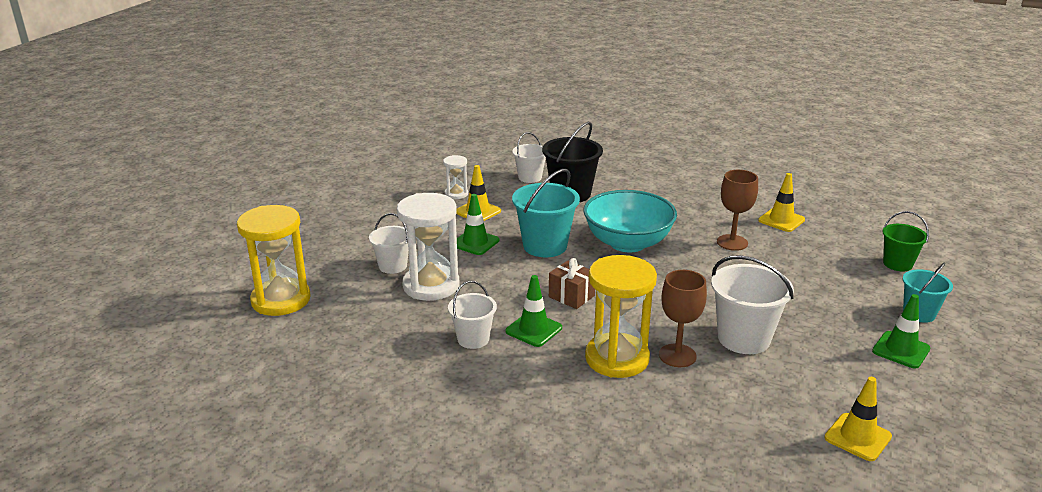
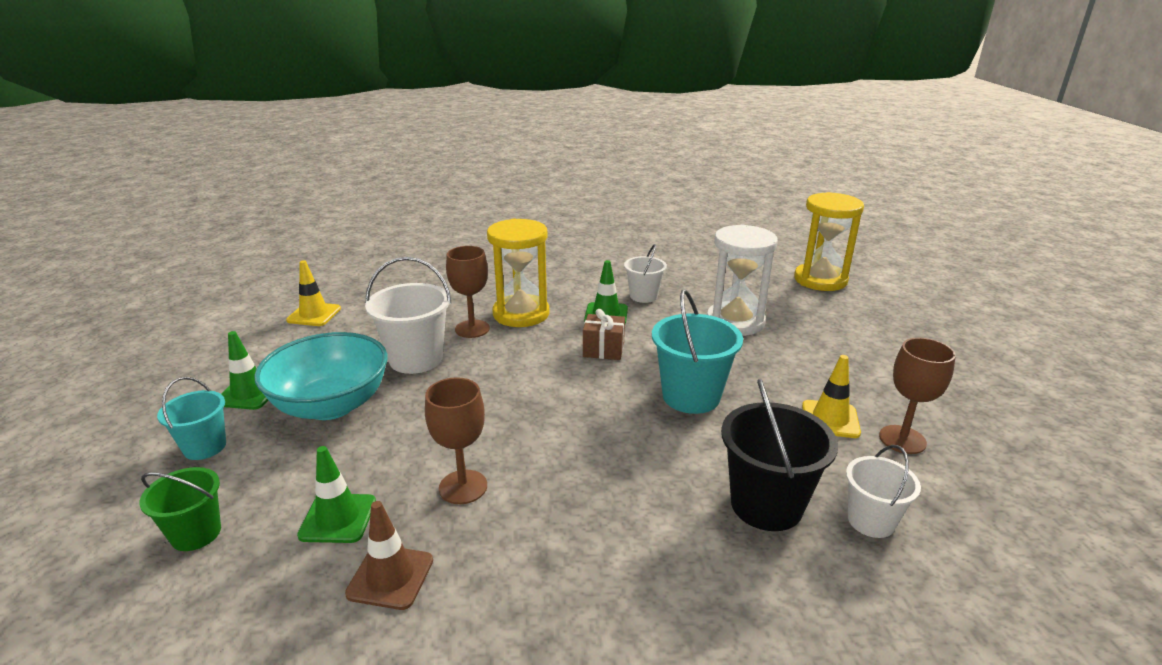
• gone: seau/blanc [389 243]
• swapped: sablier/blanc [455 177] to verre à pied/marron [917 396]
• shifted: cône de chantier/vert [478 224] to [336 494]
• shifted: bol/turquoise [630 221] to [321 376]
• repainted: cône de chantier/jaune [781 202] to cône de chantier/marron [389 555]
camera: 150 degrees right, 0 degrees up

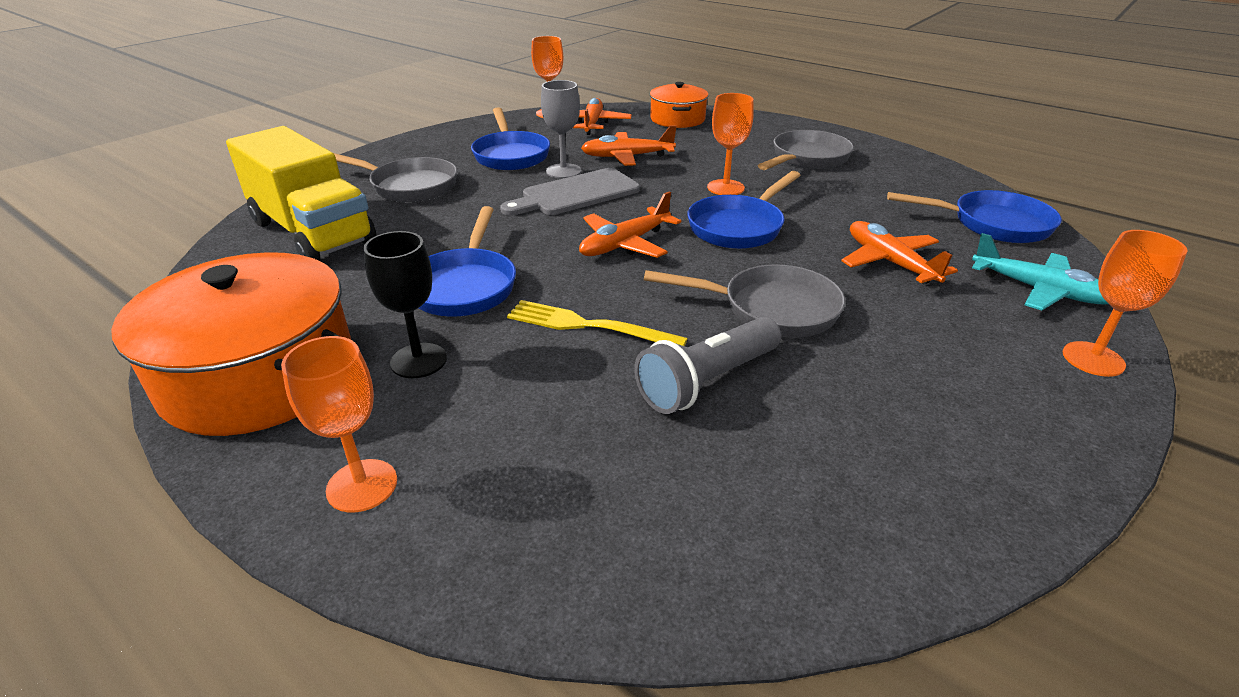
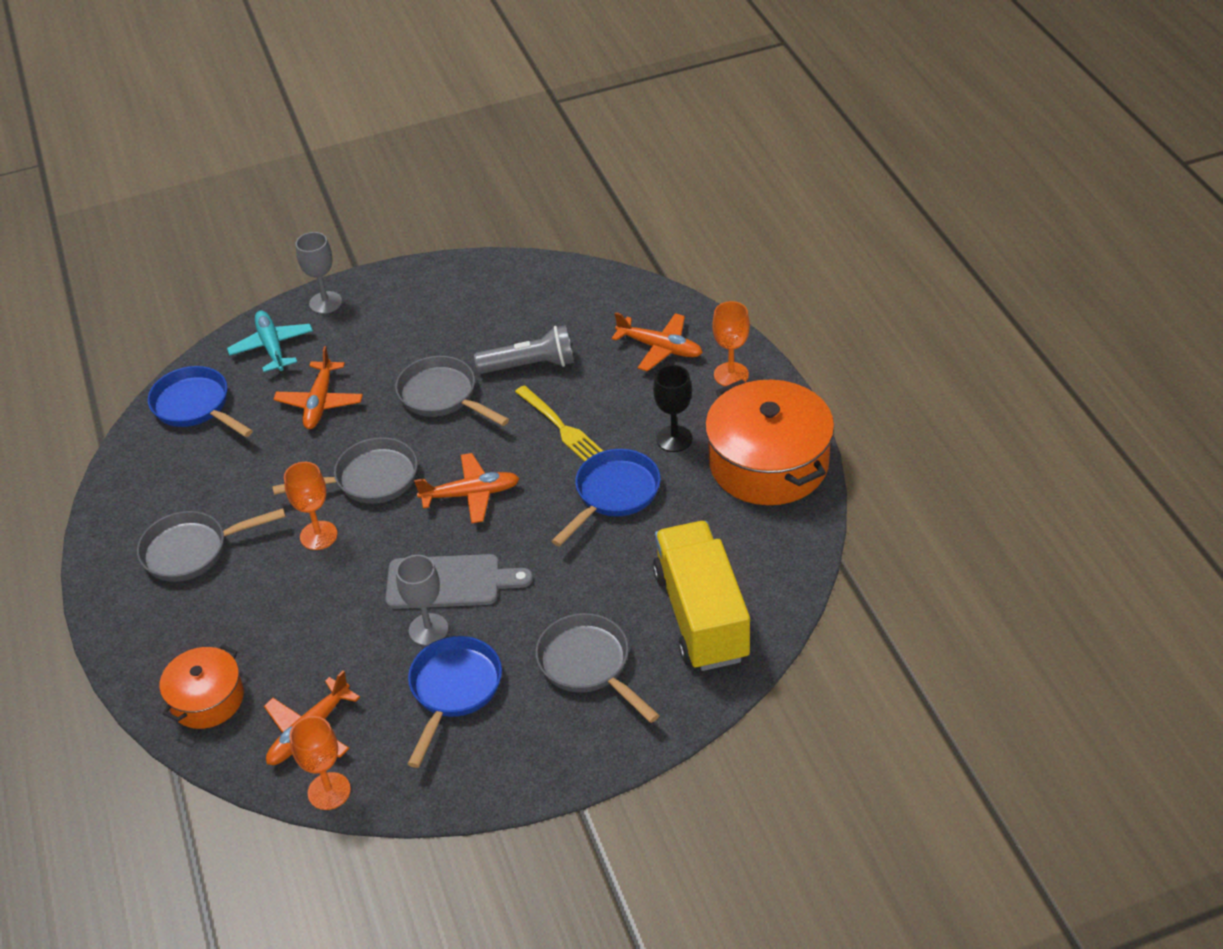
• shifted: avion/orange [629 145] to [657 341]
• repainted: poêle/bleu [744 210] to poêle/gris [345 470]
• repainted: verre à pied/orange [1124 303] to verre à pied/gris [318 273]
camera: 145 degrees left, 10 degrees up

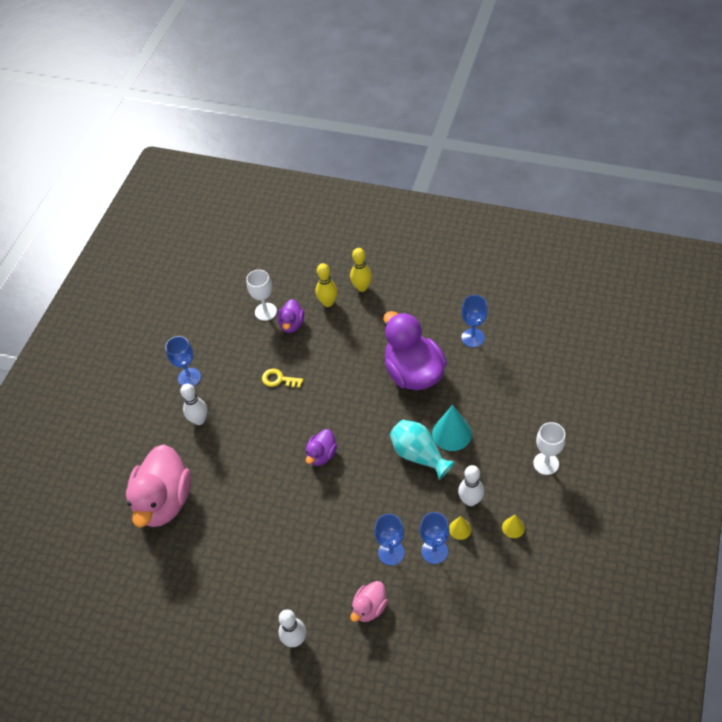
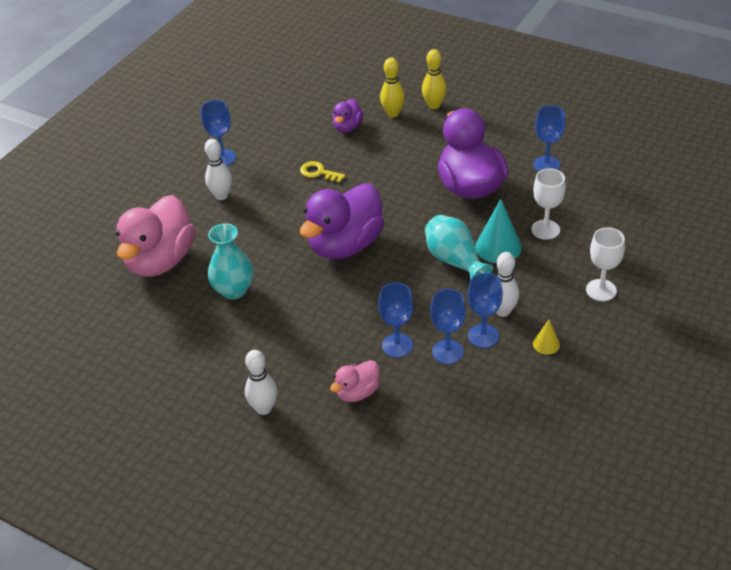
• shifted: verre à pied/blanc [261 295] to [548 204]
• scaled: canard/violet [321 447] = [342 221] x2.05
• swapped: cône/jaune [460 528] to verre à pied/bleu [485 310]
• new: vase/turquoise [231 261]
camera: 10 degrees right, 10 degrees down

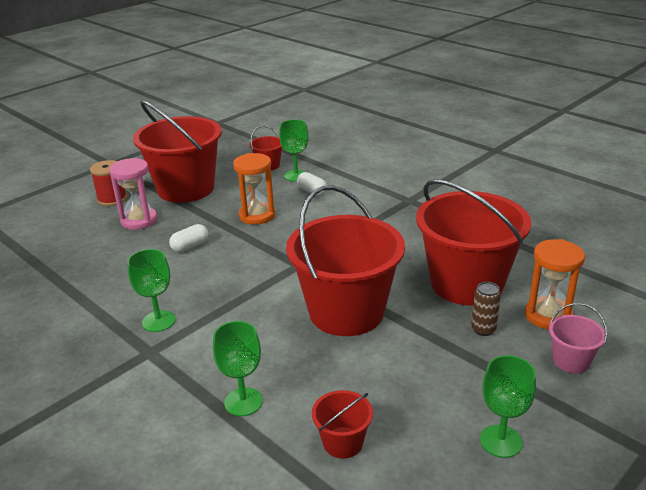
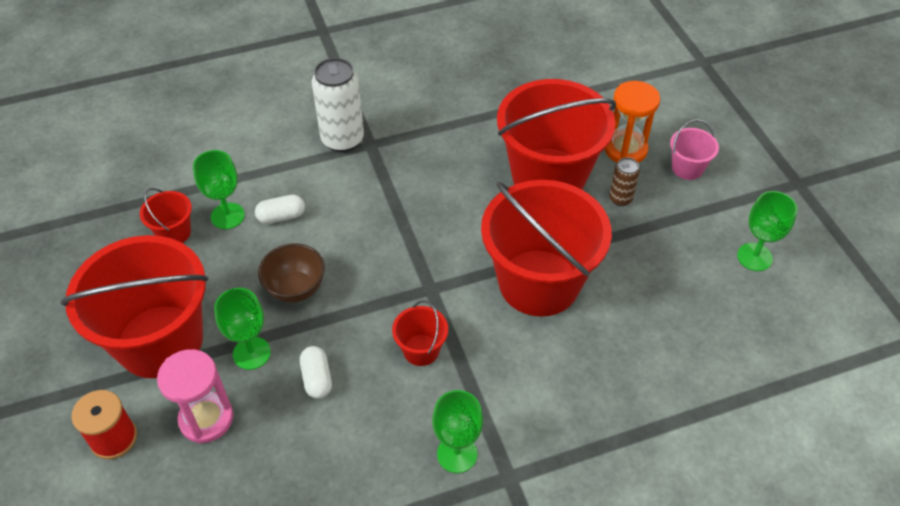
• shifted: verre à pied/vert [238 368] to [242 329]
• swapped: sablier/orange [254 189] to bol/marron [291 273]
• shifted: seau/rouge [342 424] to [420 333]
• new: canette/blanc [338 105]
camera: 65 degrees left, 20 degrees up

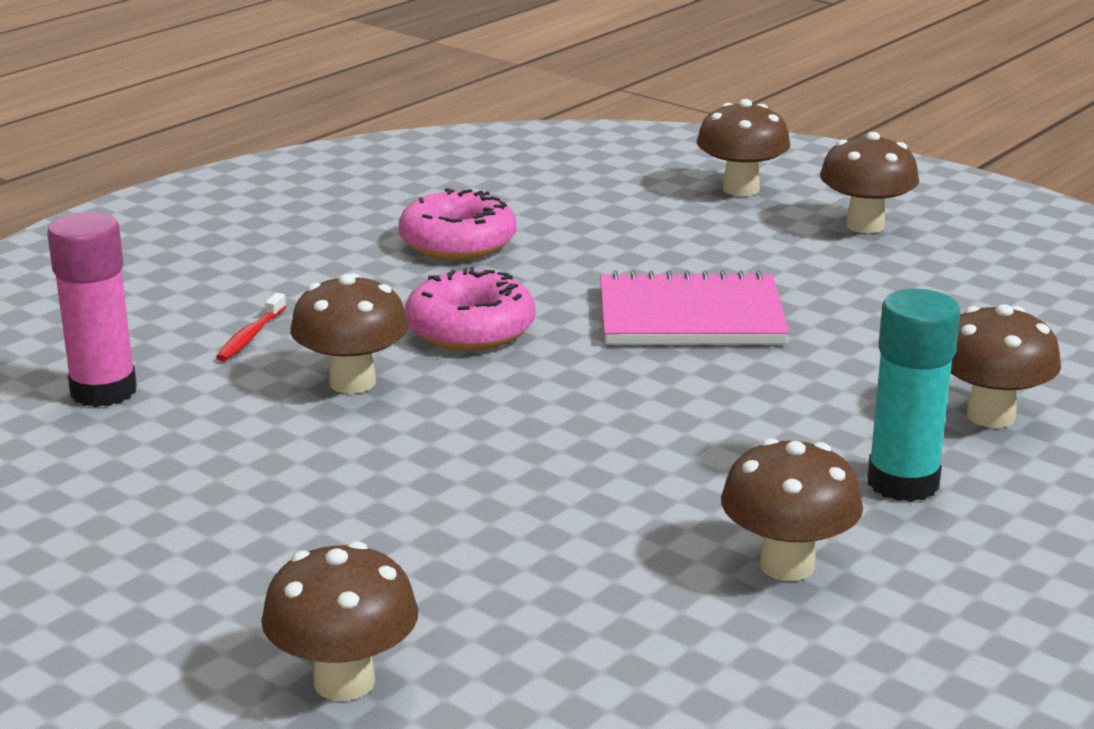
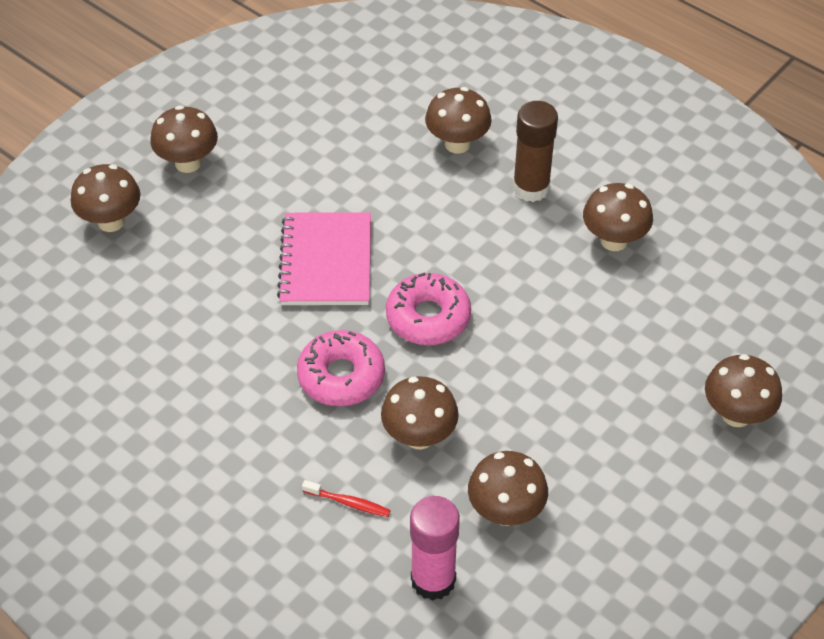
• shifted: beignet/rose [457 224] to [428 309]
• repainted: bâton de colle/turquoise [913 395] to bâton de colle/marron [535 151]
• new: champignon/marron [508 488]
camera: 90 degrees left, 25 degrees up

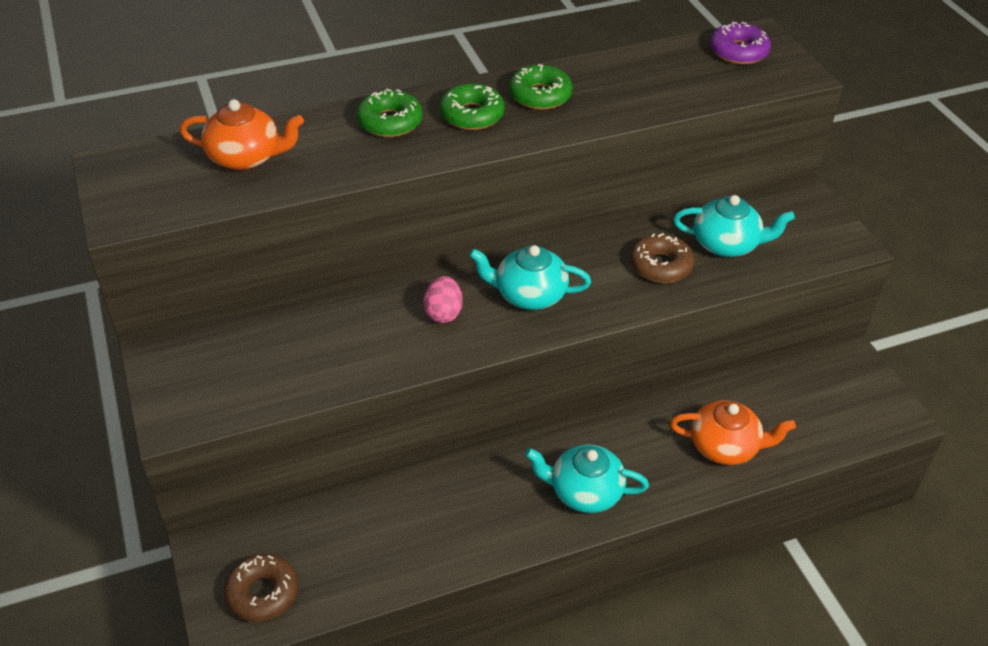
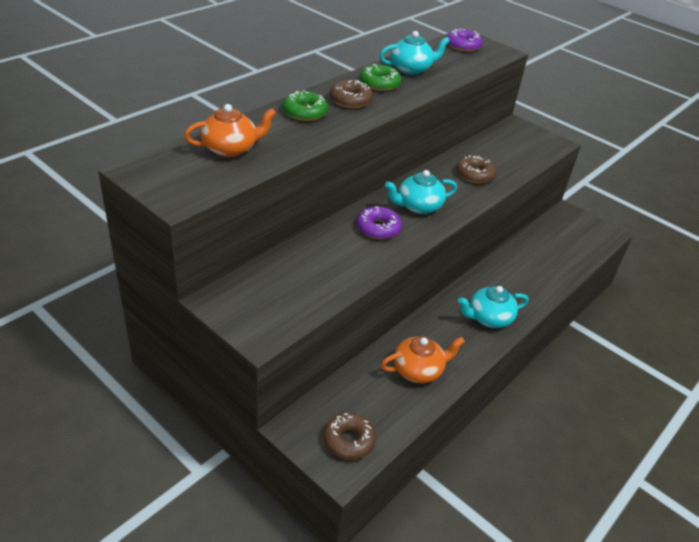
• swapped: œuf/rose [443 299] to beignet/violet [379 223]
• repainted: beignet/vert [472 106] to beignet/marron [351 94]
• shifted: théière/orange [733 432] to [423 360]
• shifted: théière/turquoise [734 226] to [414 53]
camera: 30 degrees left, 5 degrees down

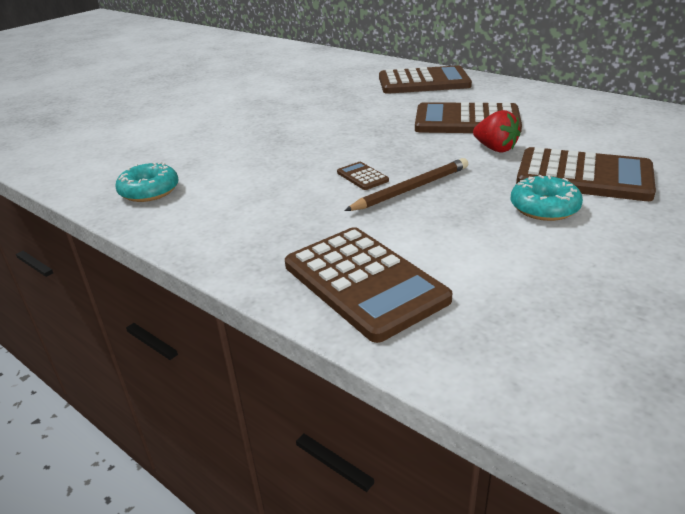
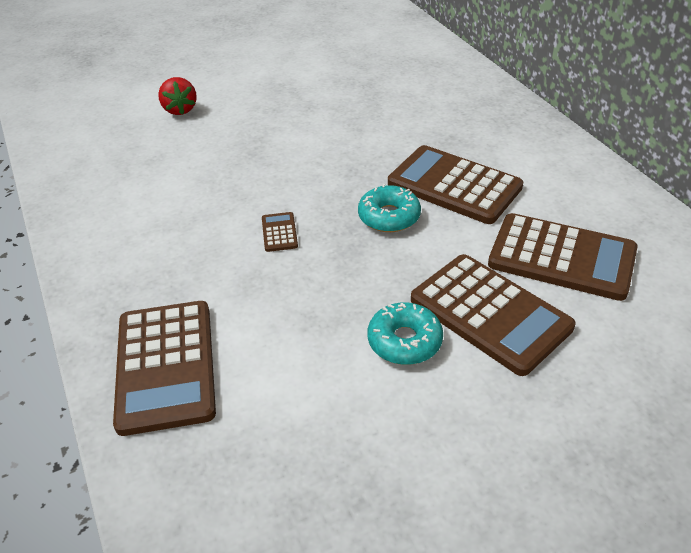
• shifted: beignet/turquoise [147 182] to [389 208]
• gone: crayon/marron [406 184]
• shifted: calculatrice/marron [425 79] to [563 257]
• shifted: fraise/rouge [496 131] to [177 96]
camera: 25 degrees right, 10 degrees up

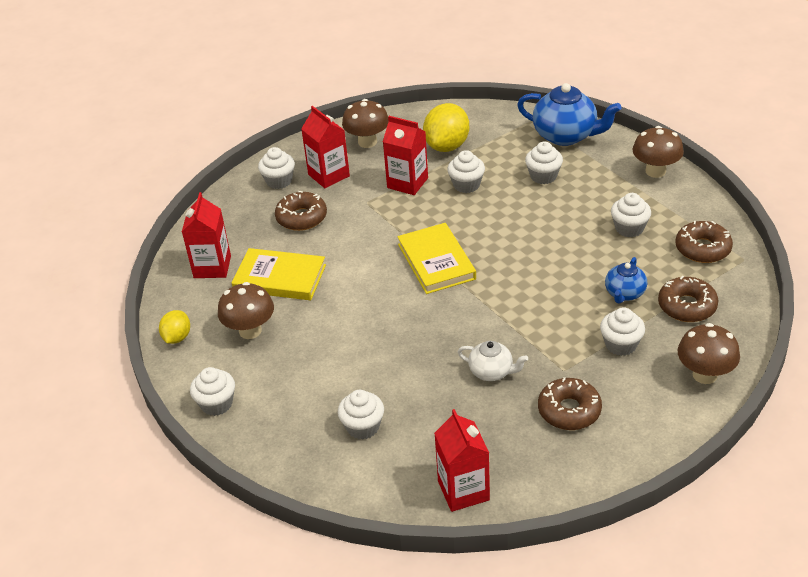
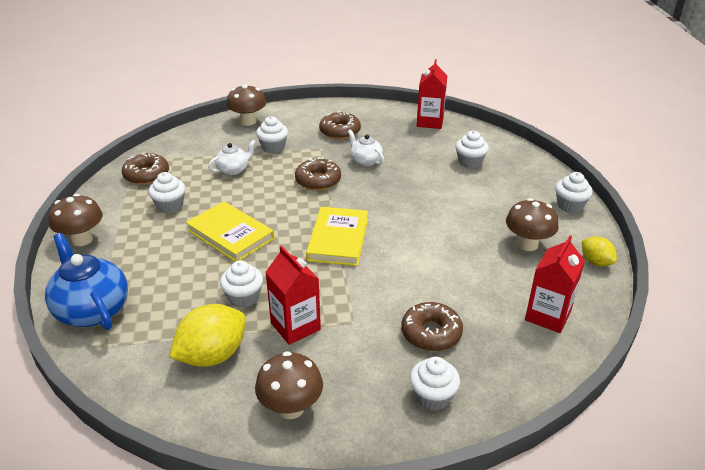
• rotated: citron/jaune [174 327] = [599 251] 75 degrees counterclockwise
• shifted: livre/jaune [279 274] to [230 231]
• gone: brique de lait/rouge [325 147]
• gone: muffin/blanc [544 163]
• repainted: théière/bleu [626 280] to théière/blanc [232 157]
• shifted: beignet/marron [688 299] to [318 174]
camera: 155 degrees left, 5 degrees down

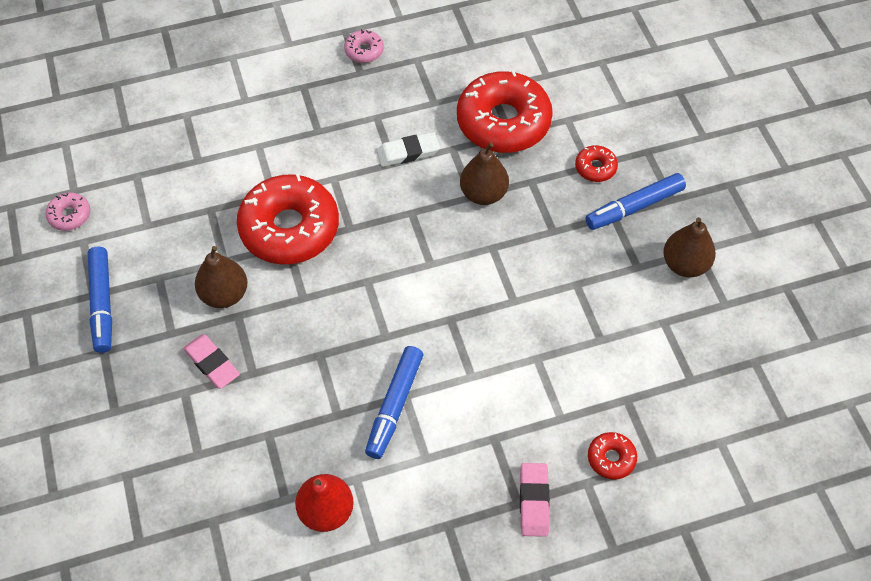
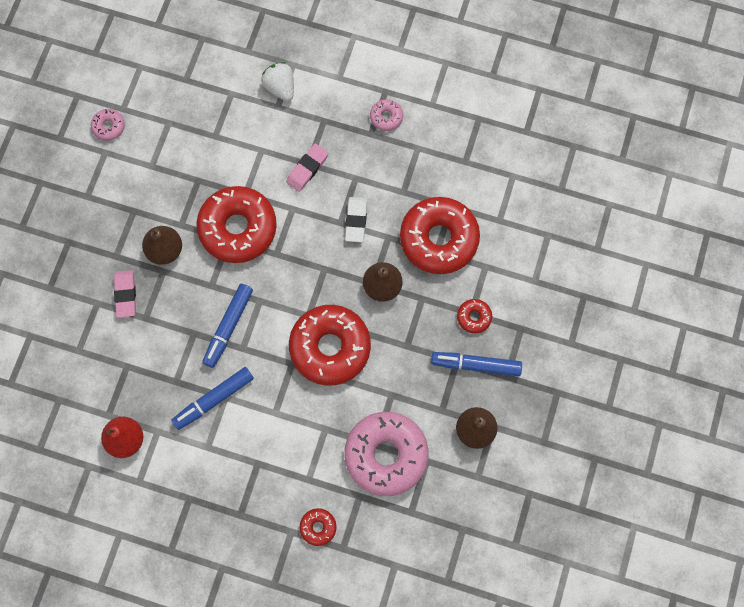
• shifted: feutre/bleu [100 300] to [227 326]
• rotated: gomme/blanc [408 149] = [356 219] 75 degrees clockwise
• shifted: gomme/rose [535 500] to [307 168]
• new: fraise/blanc [277 81]
• new: beignet/rouge [330 345]
• new: beignet/rose [386 454]
camera: 35 degrees right, 15 degrees up

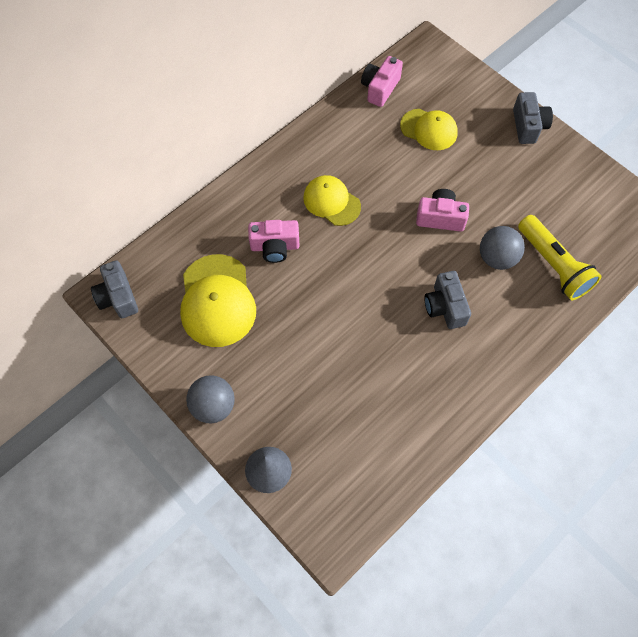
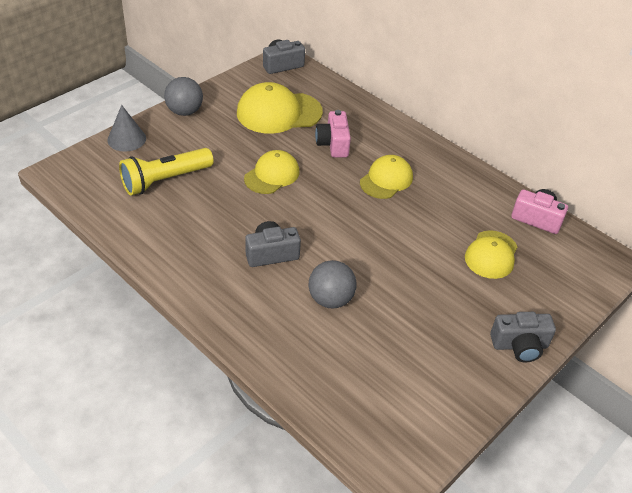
• gone: appareil photo/rose [442 210]
• shifted: lampe de poche/jaune [559 257] to [166 171]
• new: casquette/jaune [272 172]
camera: 85 degrees right, 20 degrees down

